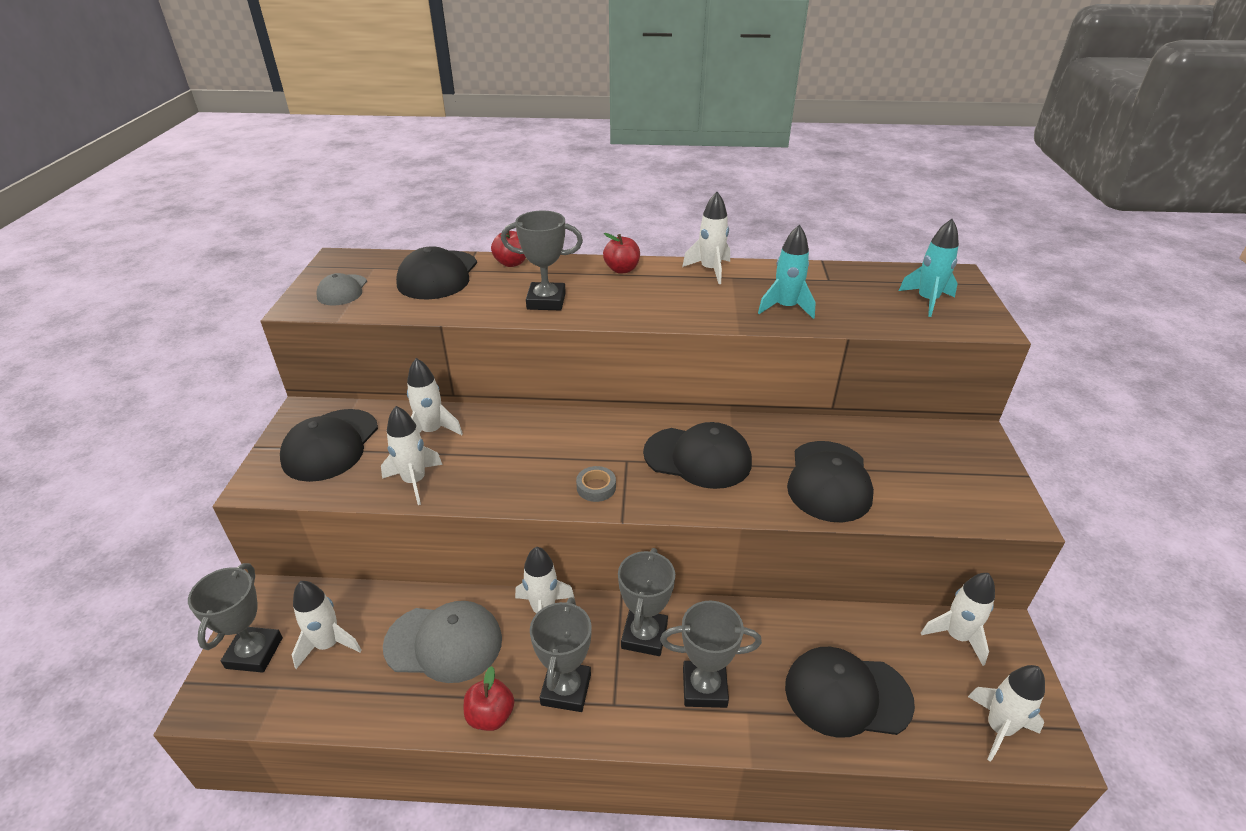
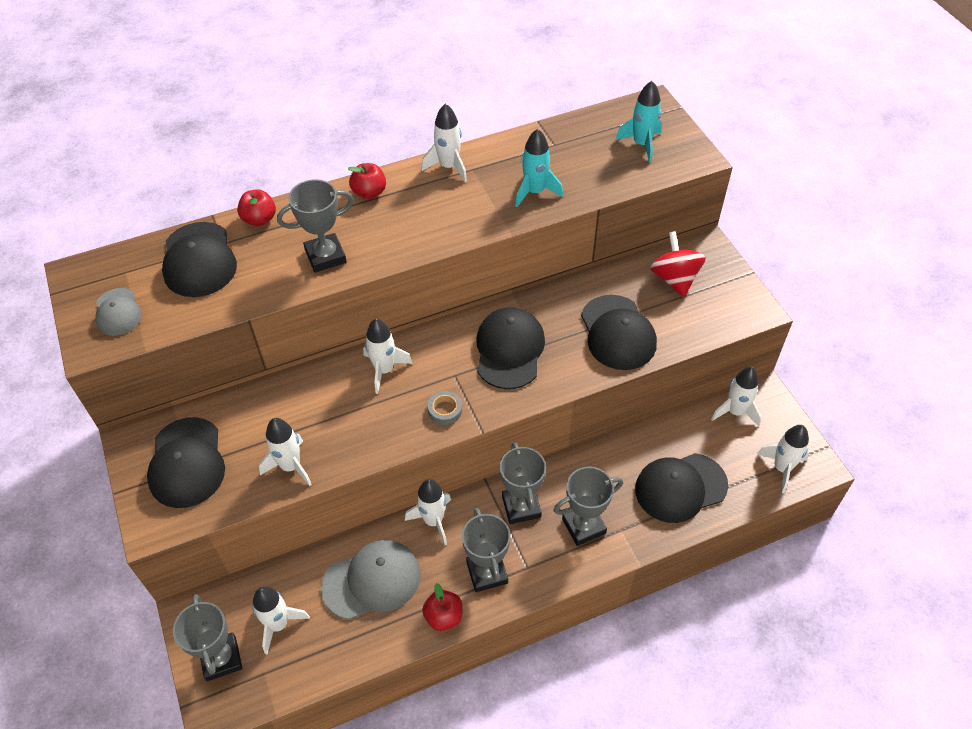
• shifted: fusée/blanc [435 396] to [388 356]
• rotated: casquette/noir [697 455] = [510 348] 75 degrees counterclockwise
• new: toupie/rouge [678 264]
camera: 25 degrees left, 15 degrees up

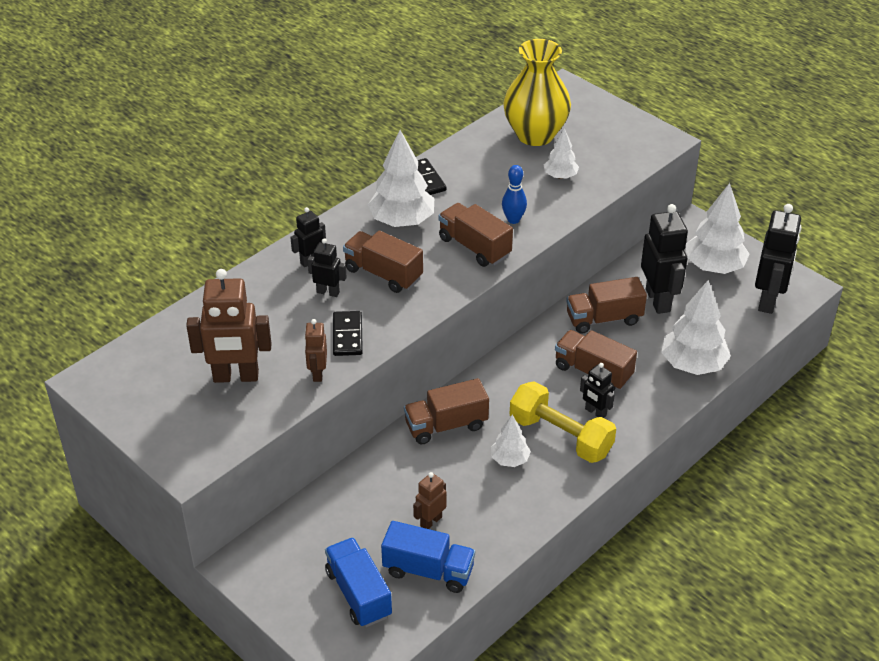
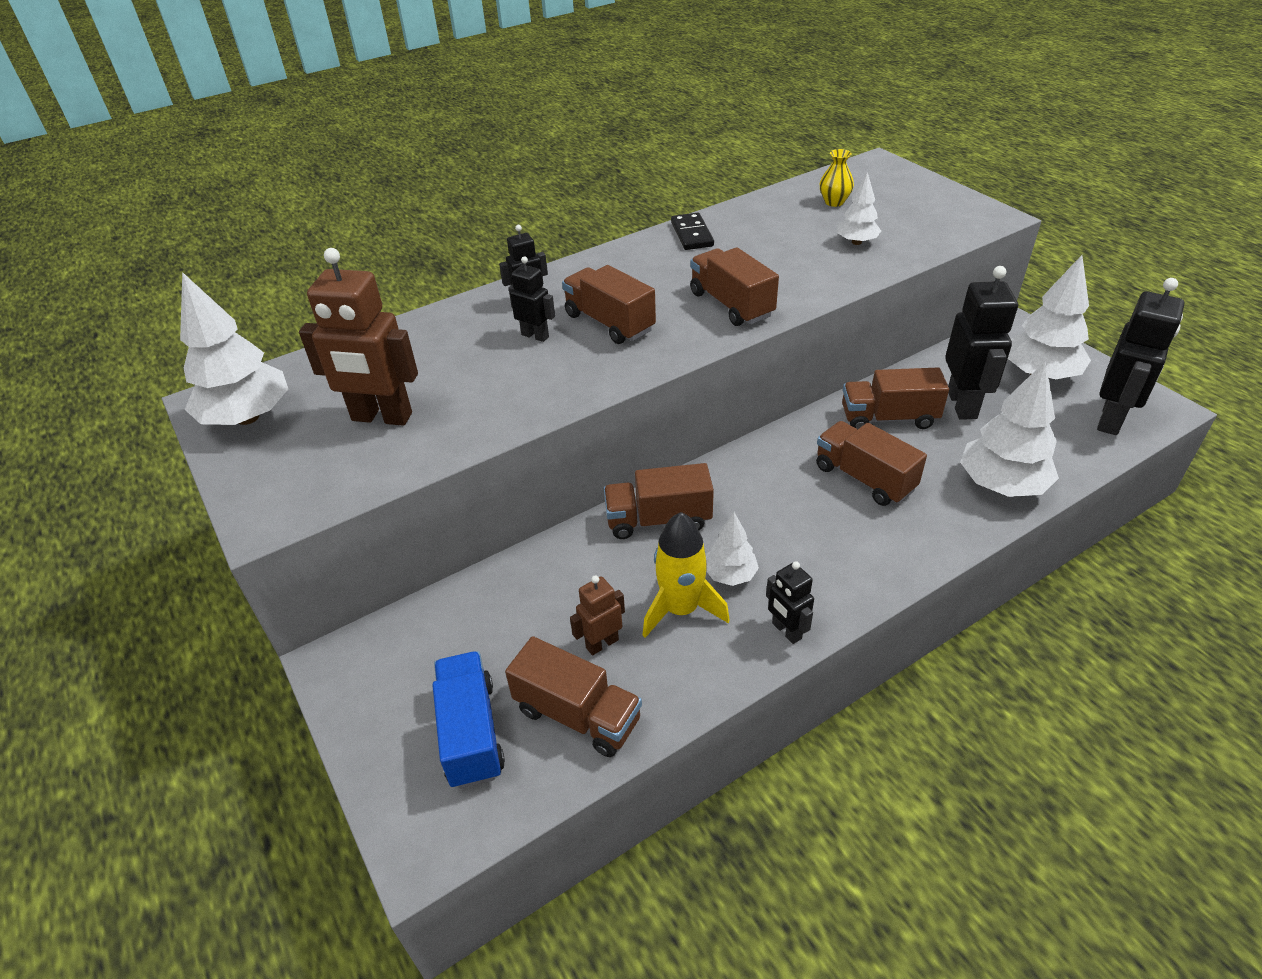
• gone: robot/marron [315 350]
• gone: domino/noir [348 333]
• shifted: arbre/blanc [401 178] to [234 348]
• repainted: camion/bleu [428 557] to camion/marron [573 696]
• gone: quille/bleu [514 194]
• scaled: vase/jaune [537 92] = [837 178] x0.43
• gone: haltère/jaune [563 422]
• shifted: robot/noir [597 390] to [790 602]
• new: fusée/jaune [686 575]
camera: 15 degrees right, 0 degrees up

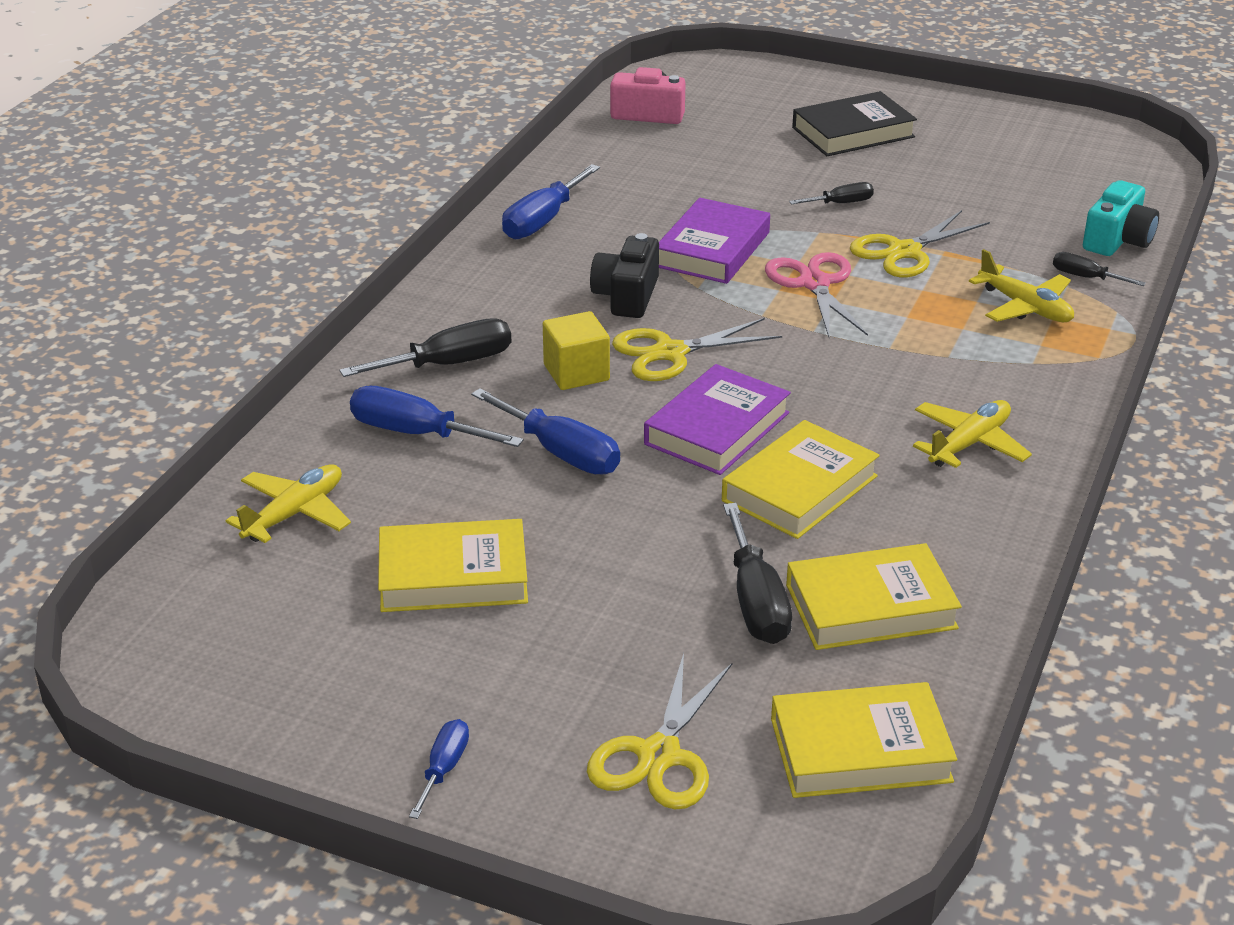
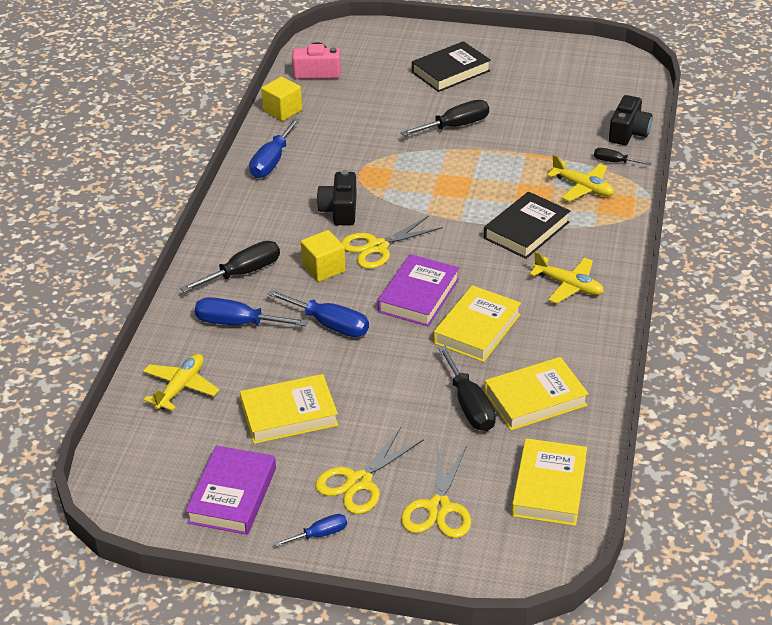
• rotated: tournevis/bleu [439 769] = [310 530] 60 degrees clockwise
• shifted: livre/violet [714 241] to [230 490]
• gone: ciseaux/rose [816 294]
• rotated: livre/jaune [864 740] = [549 482] 60 degrees counterclockwise
• scaled: tournevis/noir [831 193] = [444 118] x1.75
• shifted: ciseaux/jaune [920 244] to [369 470]
• rotated: avion/jaune [972 434] = [566 277] 90 degrees clockwise
• repainted: appareil photo/turquoise [1121 218] to appareil photo/noir [631 120]
• new: cube/jaune [281 99]
• new: livre/noir [527 225]
camera: 10 degrees left, 5 degrees up

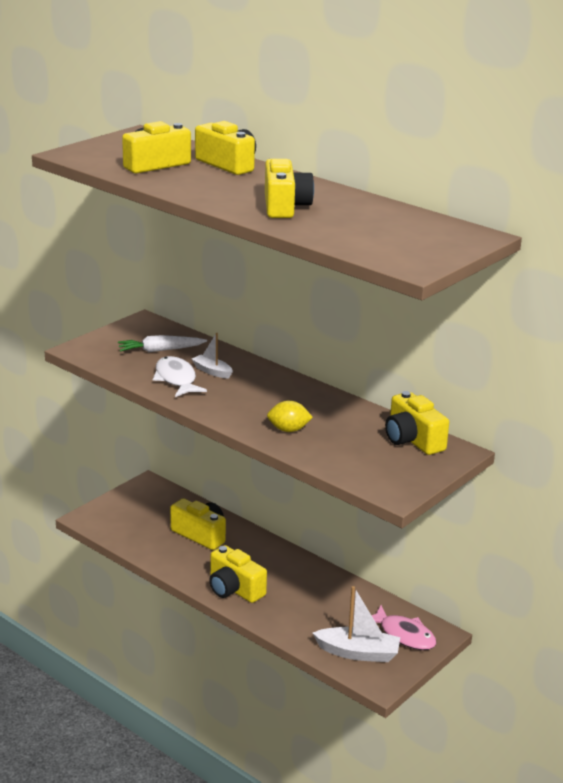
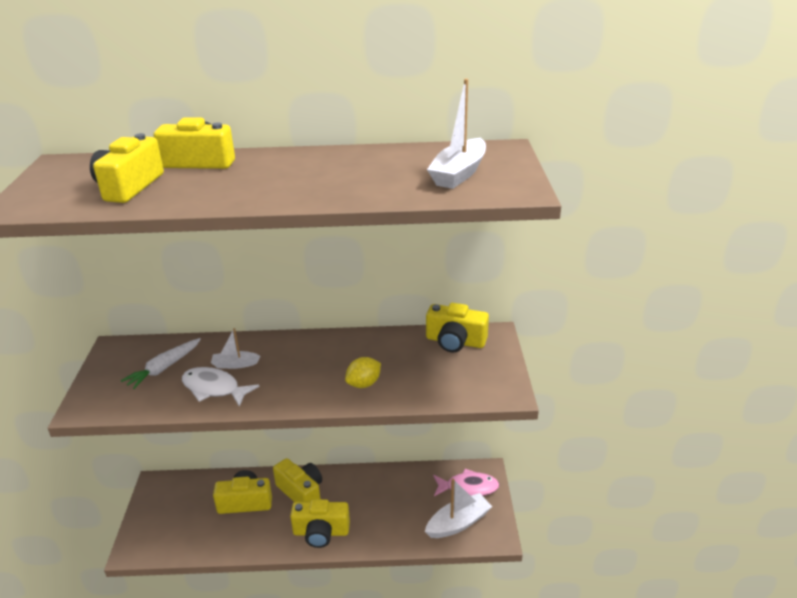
• shifted: appareil photo/jaune [289 188] to [297 480]
• new: bateau/blanc [456 134]
camera: 40 degrees left, 5 degrees up

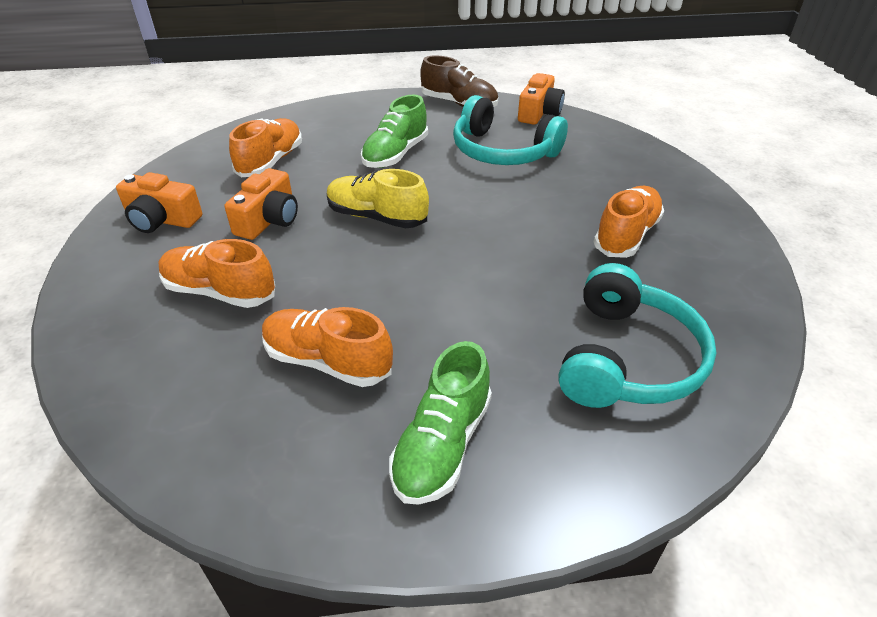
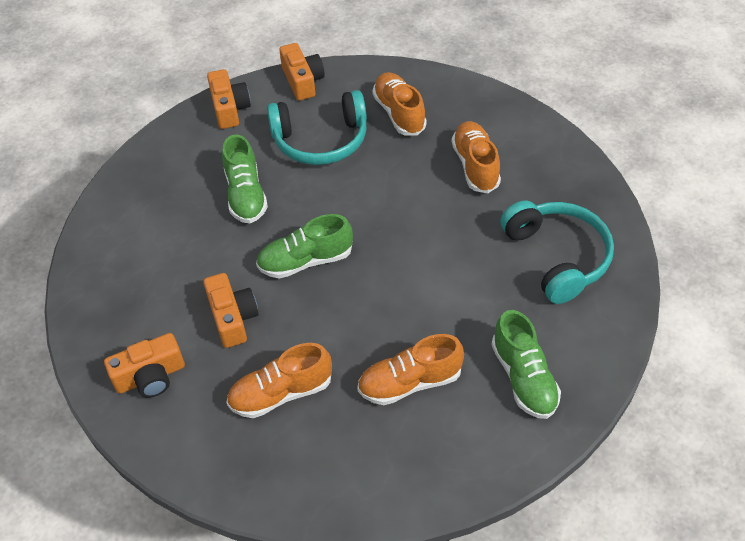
• shifted: chaussure/orange [265 147] to [399 104]
• repainted: chaussure/jaune [378 198] to chaussure/vert [304 246]
• swapped: chaussure/marron [459 81] to appareil photo/orange [229 99]
camera: 40 degrees left, 10 degrees up

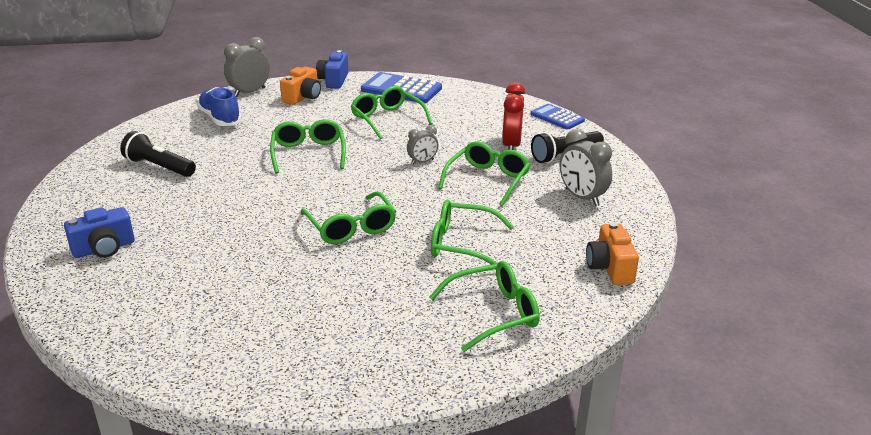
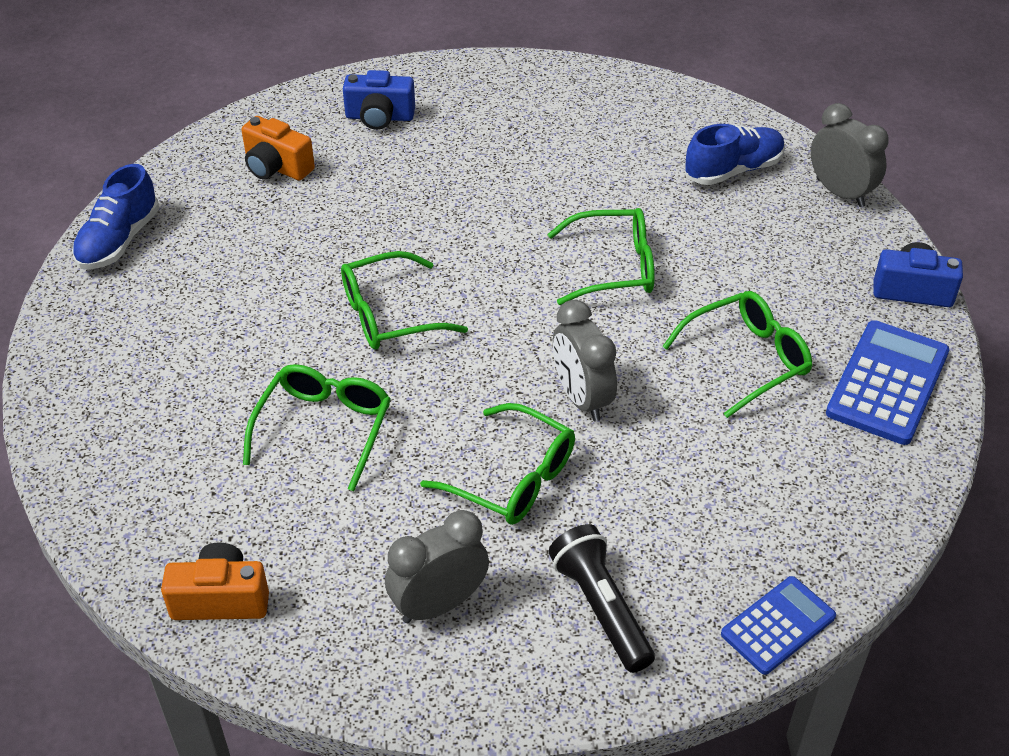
• rotated: appareil photo/bleu [99 232] = [379 100] 60 degrees counterclockwise
• gone: lampe de poche/noir [158 154]
• shifted: appareil photo/orange [300 86] to [278 148]
• scaled: réveil/gris [422 144] = [585 361] x1.67
• gone: lunettes/vert [484 306]
• gone: réveil/rouge [513 116]
• new: chaussure/bleu [115 216]
camera: 95 degrees right, 15 degrees up

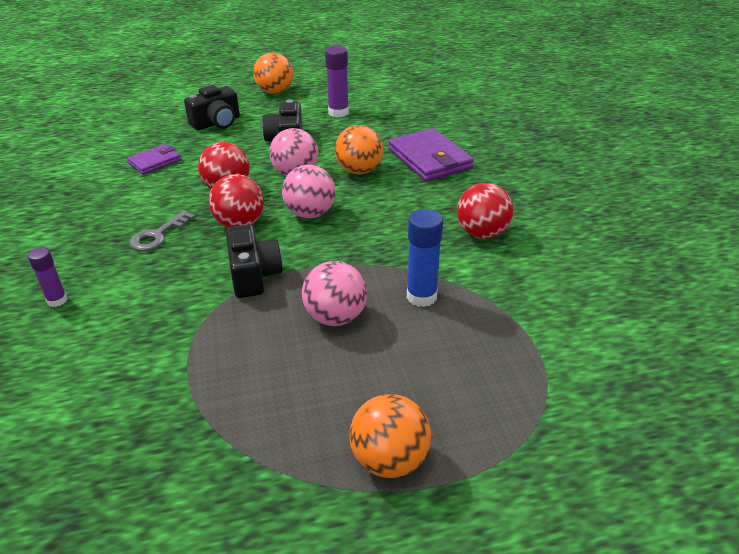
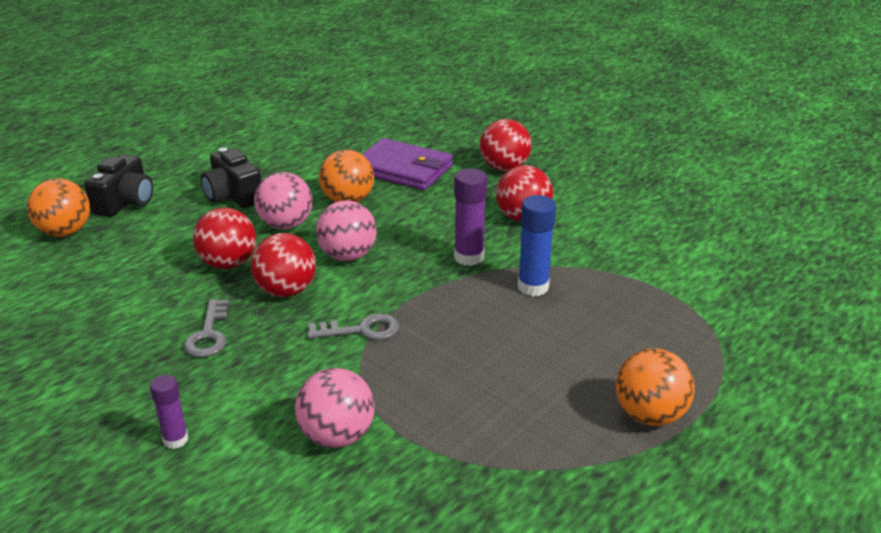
• gone: portefeuille/violet [154 159]
• swapped: appareil photo/noir [254 261] to clé/gris [353 326]
• shifted: balle/orange [273 73] to [58 207]
• shifted: balle/rose [334 293] to [335 408]
• shifted: bâton de colle/violet [337 81] to [470 217]
• new: balle/rouge [506 145]
camera: 35 degrees left, 5 degrees down

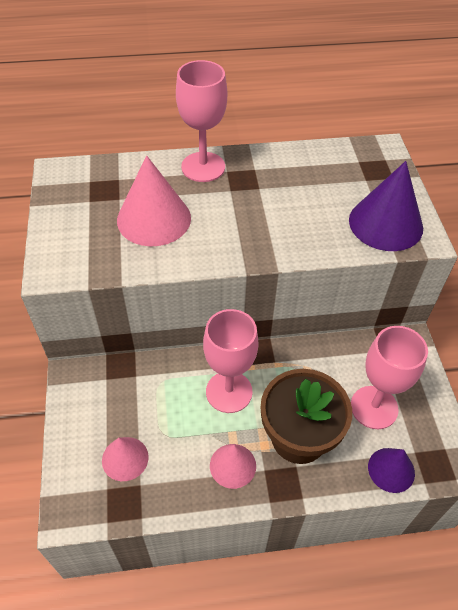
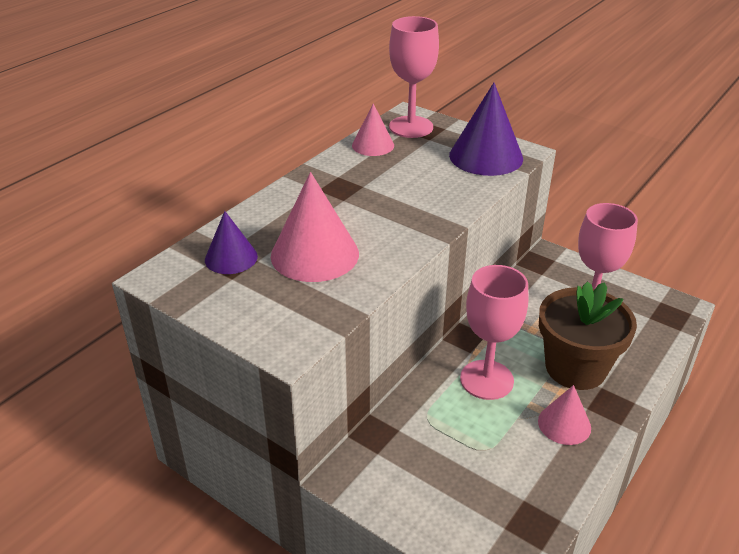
• shifted: cône/rose [125 459] to [373 129]
• shifted: verre à pied/rose [201 121] to [414 77]
• shifted: cône/violet [391 470] to [231 242]
camera: 45 degrees left, 15 degrees down

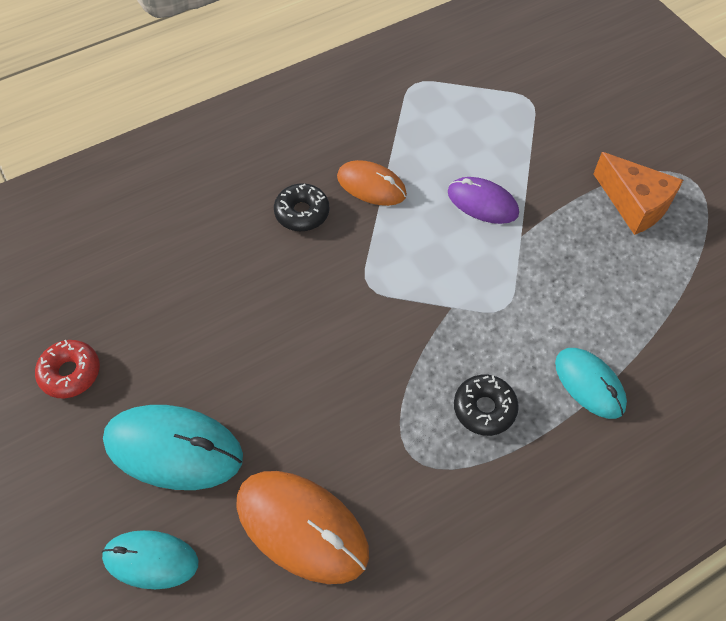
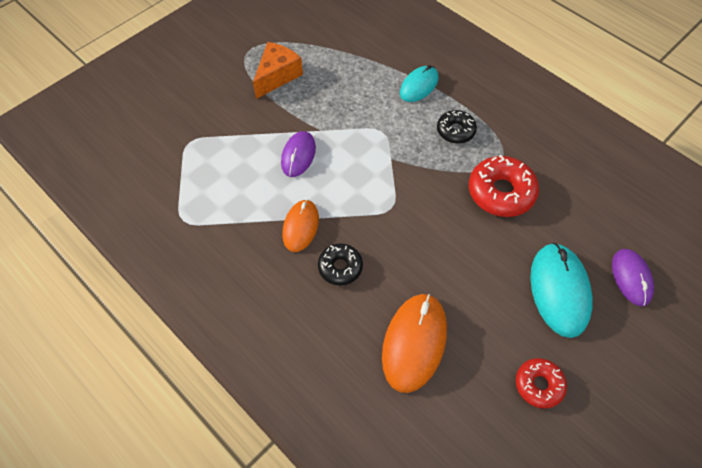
• repainted: souris/turquoise [150 559] to souris/violet [633 277]
• shifted: souris/orange [302 527] to [414 343]
• new: beignet/rouge [504 186]
camera: 105 degrees left, 0 degrees up

